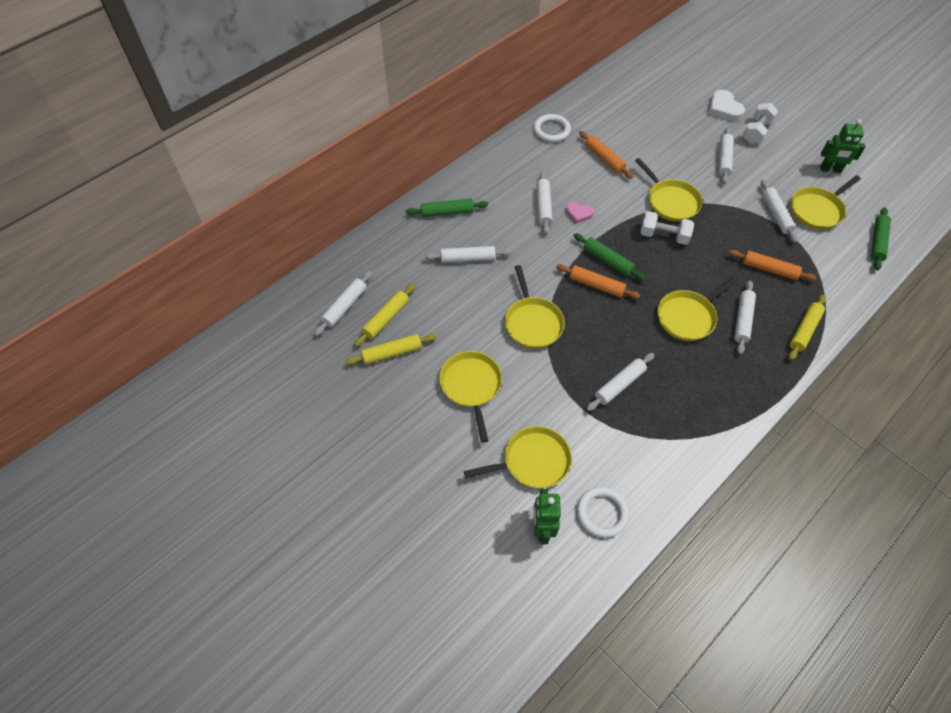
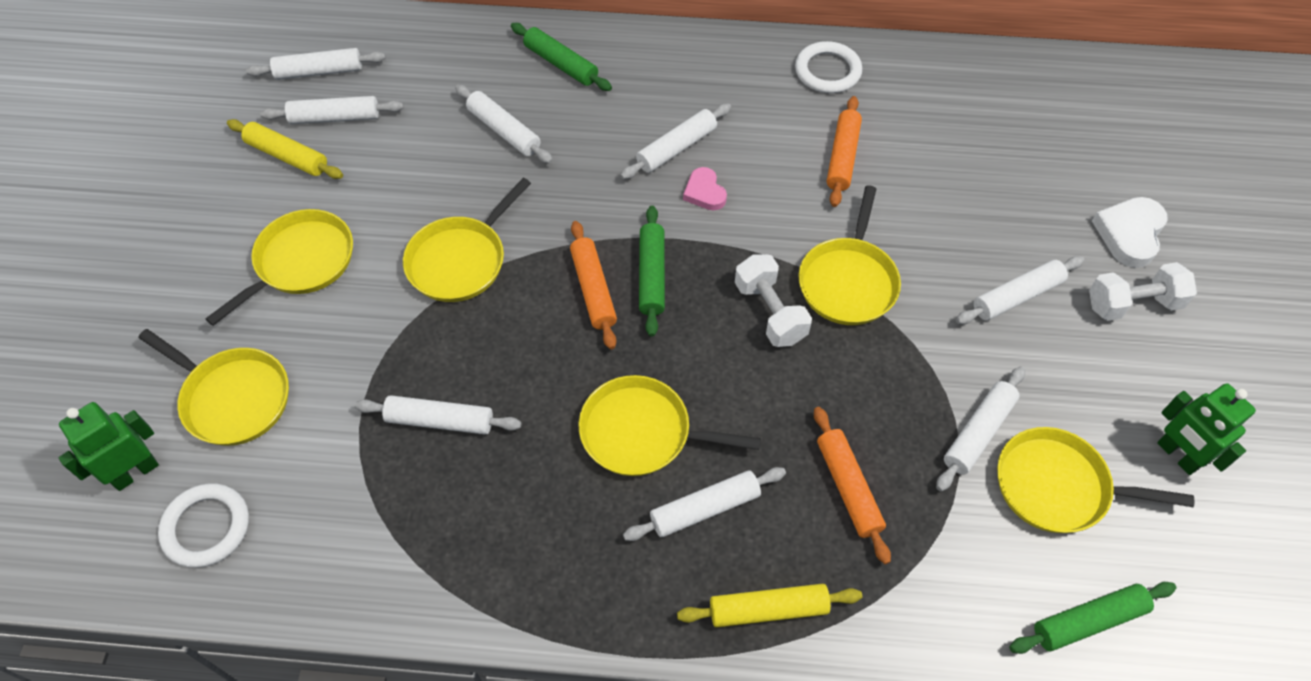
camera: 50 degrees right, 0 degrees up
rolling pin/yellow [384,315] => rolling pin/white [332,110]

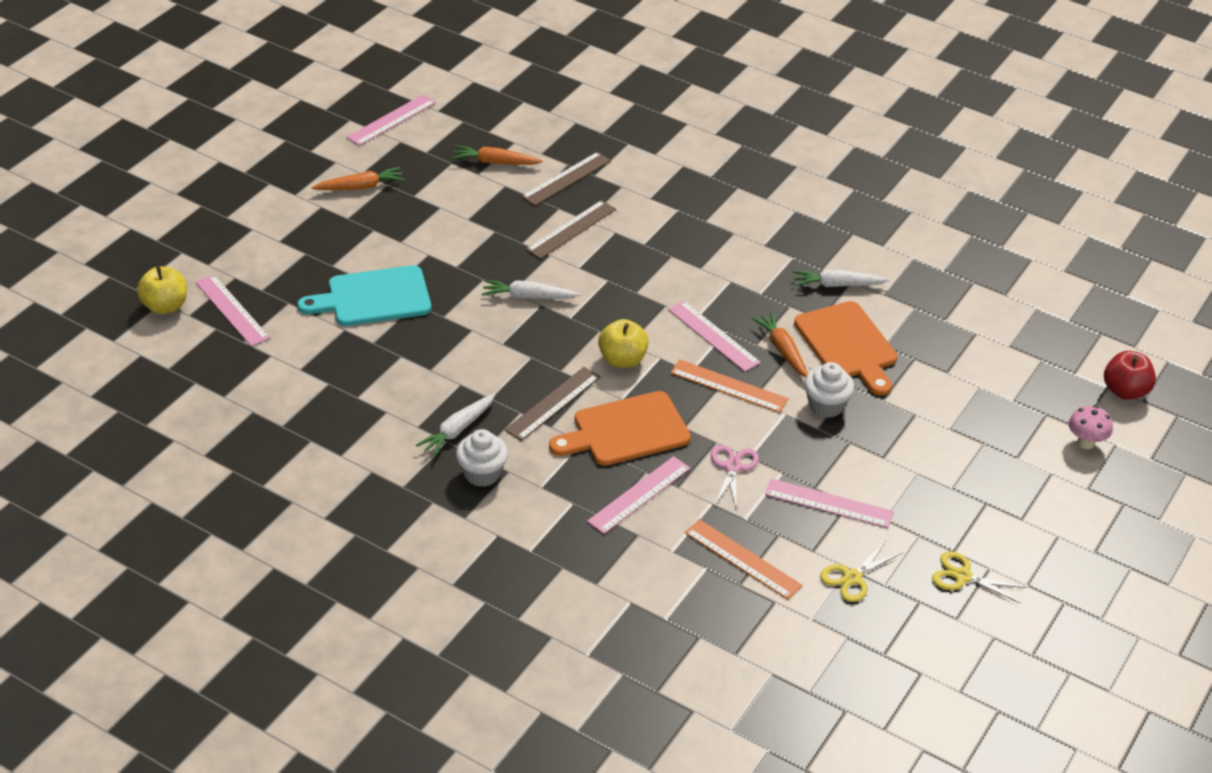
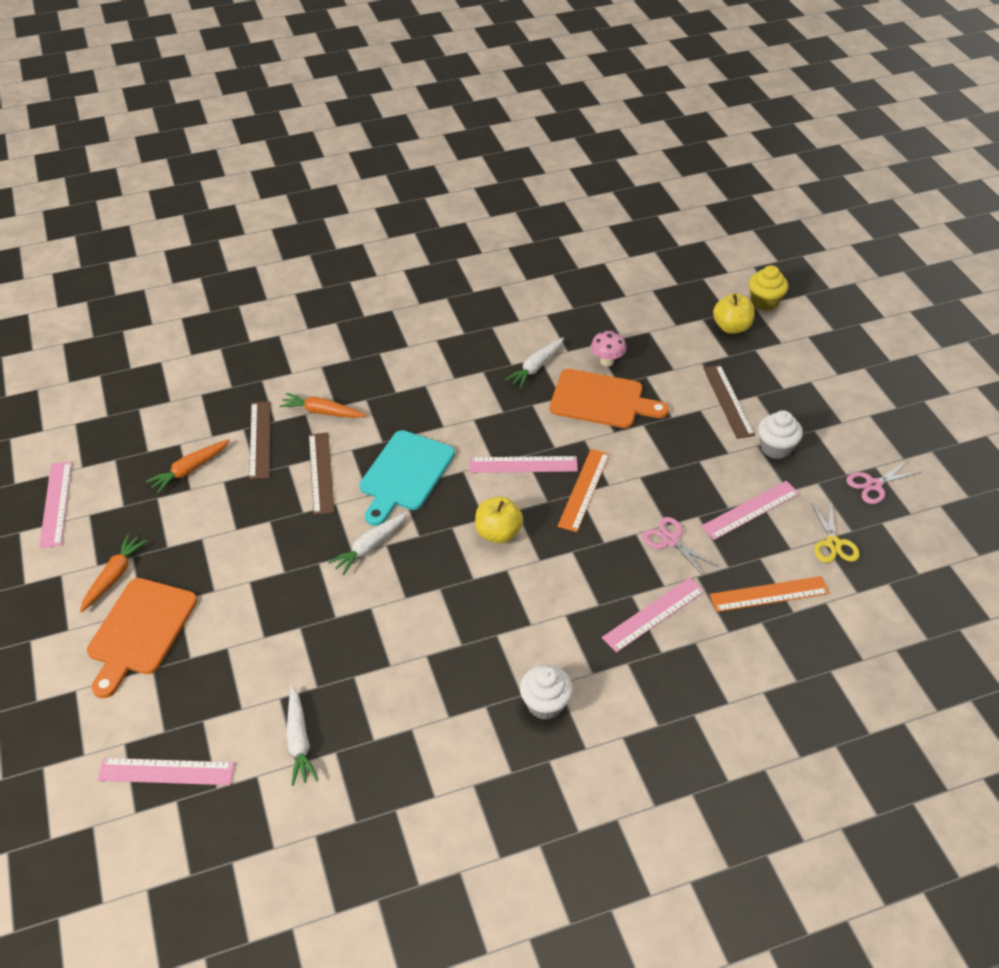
camera: 50 degrees left, 5 degrees up
cutting board/orange [620,428] => cutting board/orange [142,638], move
carrot/orange [779,344] => carrot/orange [322,405], move
carrot/white [455,425] => carrot/white [302,736], move
cutting board/turquoise [364,295] => cutting board/turquoise [407,478], move
ruler/orange [729,386] => ruler/orange [584,490], 45 degrees counterclockwise
mushroom/pink [1090,427] => mushroom/pink [608,348], move
ruler/pink [638,495] => ruler/pink [653,615], 60 degrees clockwise
ruler/brown [553,404] => ruler/brown [729,402], move
apple/yellow [162,290] => apple/yellow [734,313], move
apple/red [1130,375] => cupcake/yellow [768,288]
cupcake/white [829,390] => cupcake/white [780,434], move
scissors/yellow [979,577] => scissors/pink [883,482]

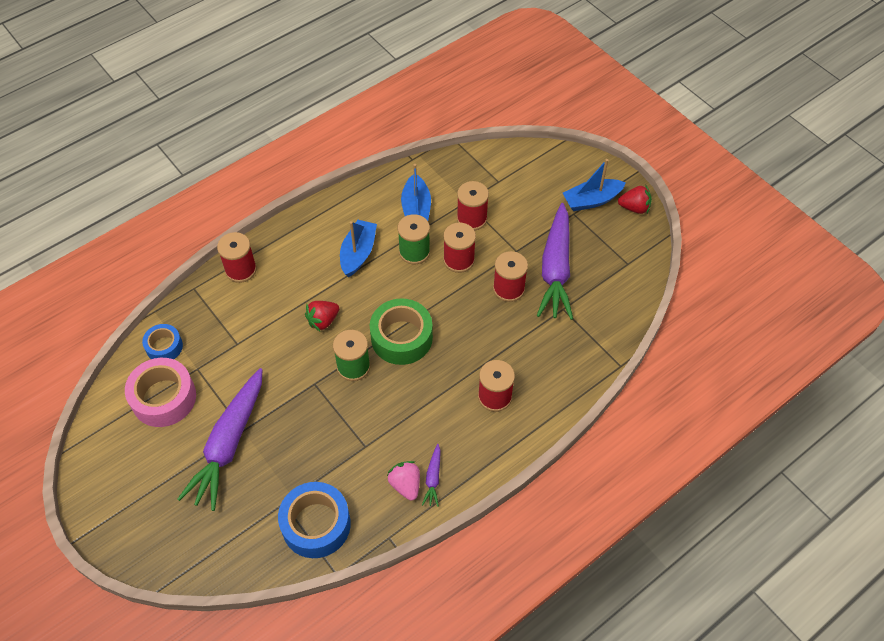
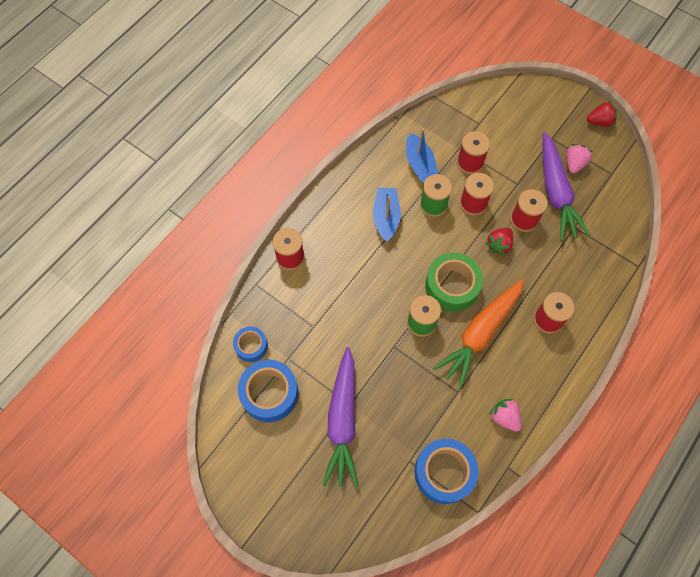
camera: 15 degrees left, 10 degrees up
tape/pink [160,392] => tape/blue [268,391]
nothing => carrot/orange [478,334]
strawberry/red [322,316] => strawberry/red [499,241], move
nothing => strawberry/pink [579,159]
carrot/purple [431,475] => nothing
boat/blue [594,185] => nothing

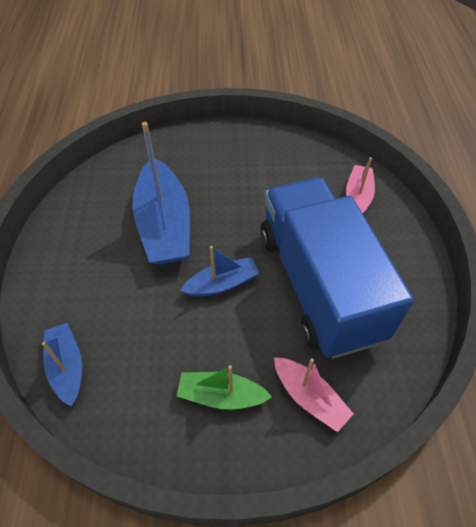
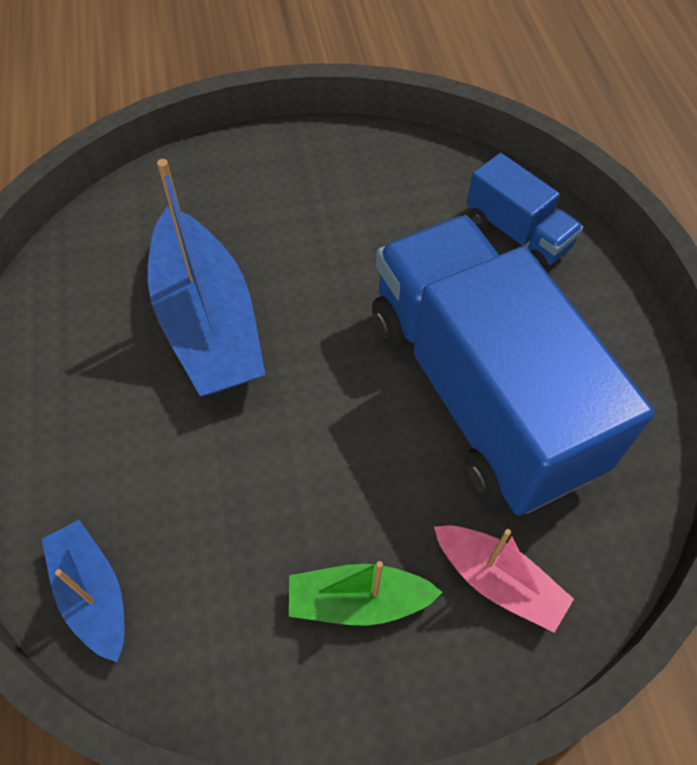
camera: 10 degrees left, 5 degrees up
boat/pink [360,185] => truck/blue [525,211]
boat/blue [219,271] => nothing

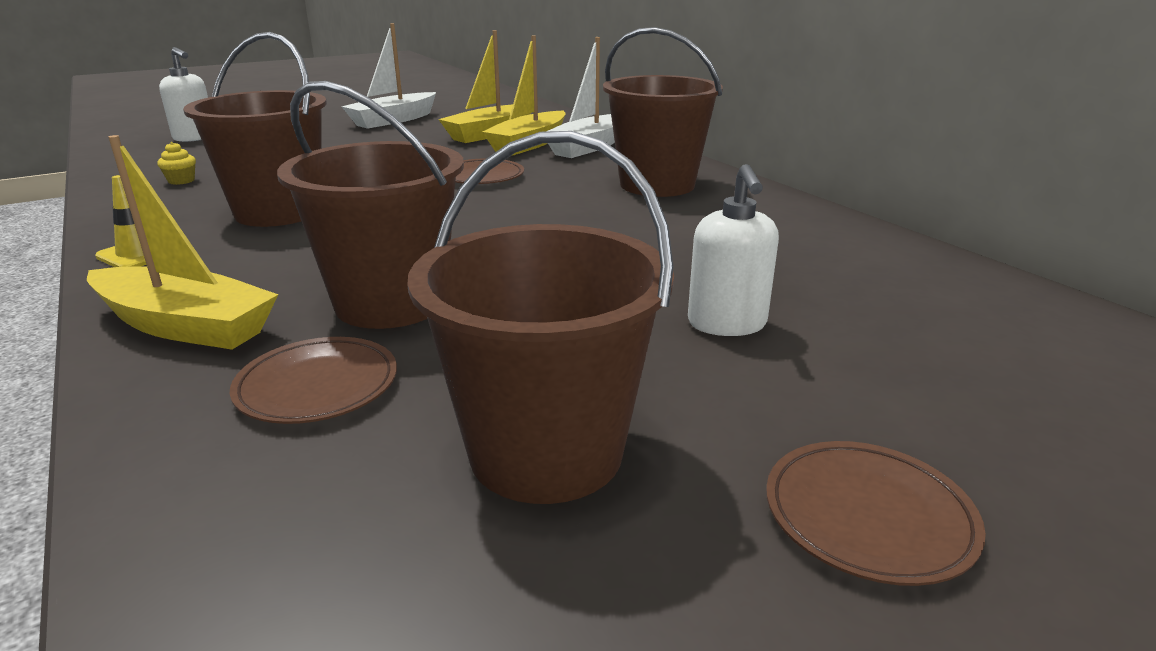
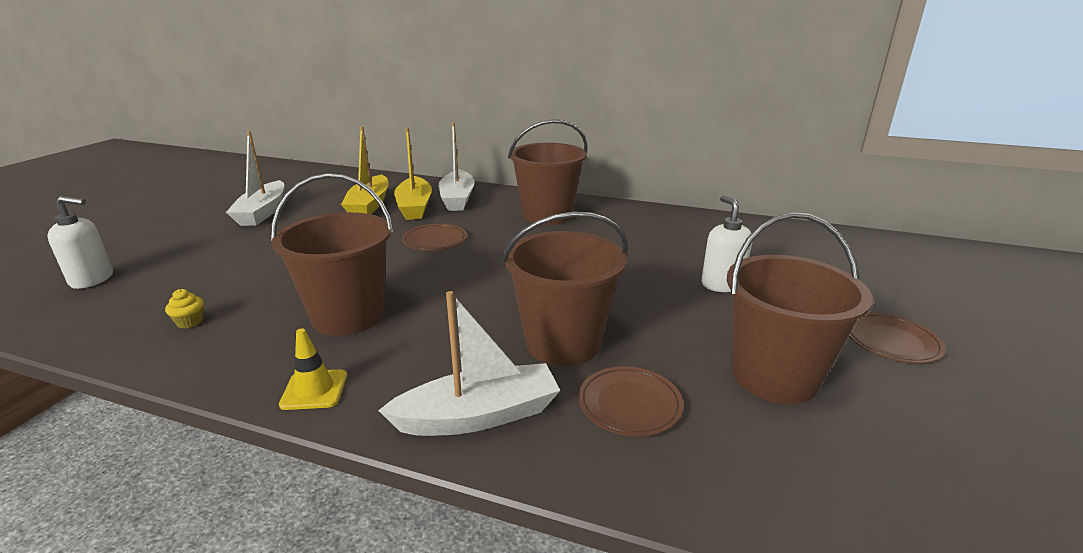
camera: 40 degrees left, 0 degrees up
boat/yellow [182,242] => boat/white [469,363]
soap dispenser/white [733,250] => soap dispenser/white [727,243], 150 degrees counterclockwise

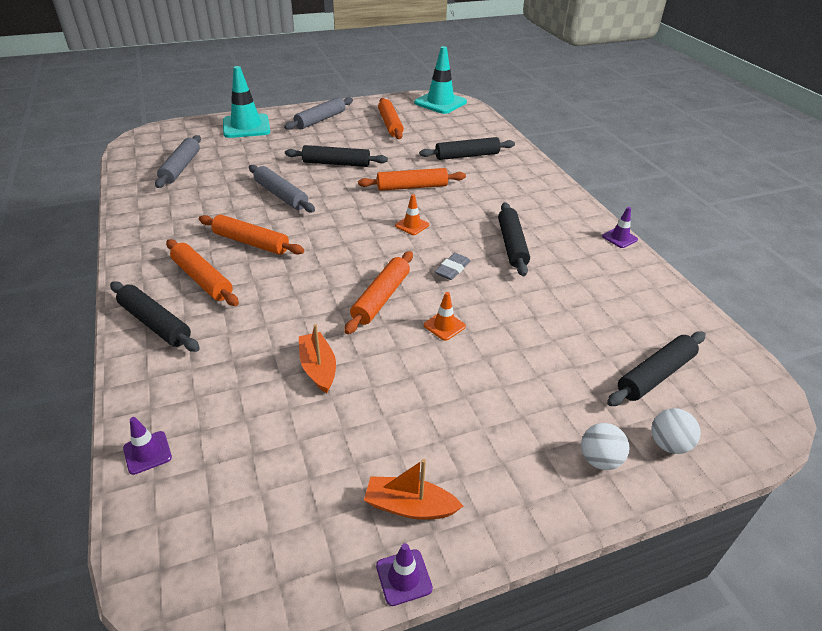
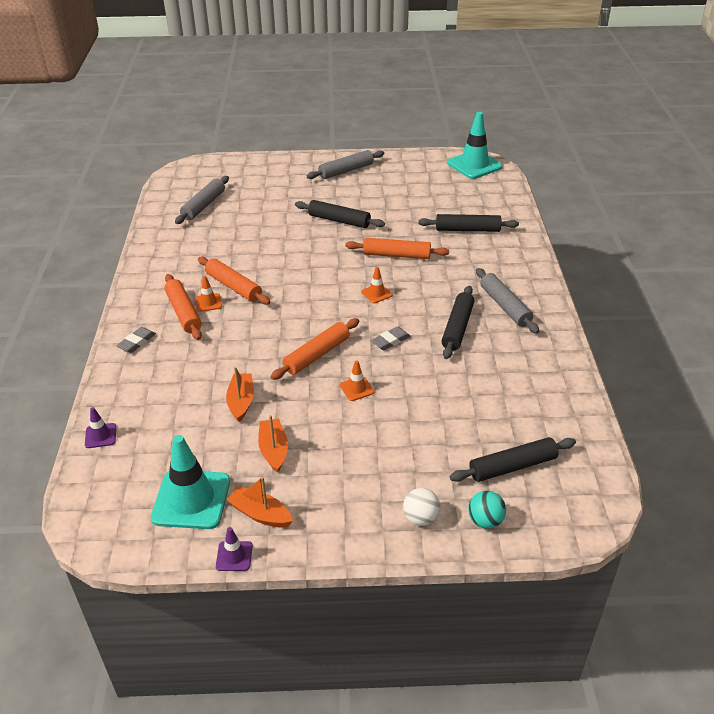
camera: 20 degrees right, 0 degrees up
rolling pin/black [155,316] => eraser/grey [136,340]
traffic cone/turquoise [246,102] => traffic cone/turquoise [190,482], move
nothing => traffic cone/orange [209,294]
nothing => boat/orange [273,444]
ball/white [676,431] => ball/turquoise [487,510]
rolling pin/grey [282,189] => rolling pin/grey [507,301], move
rolling pin/orange [391,118] => nothing
traffic cone/purple [620,227] => nothing

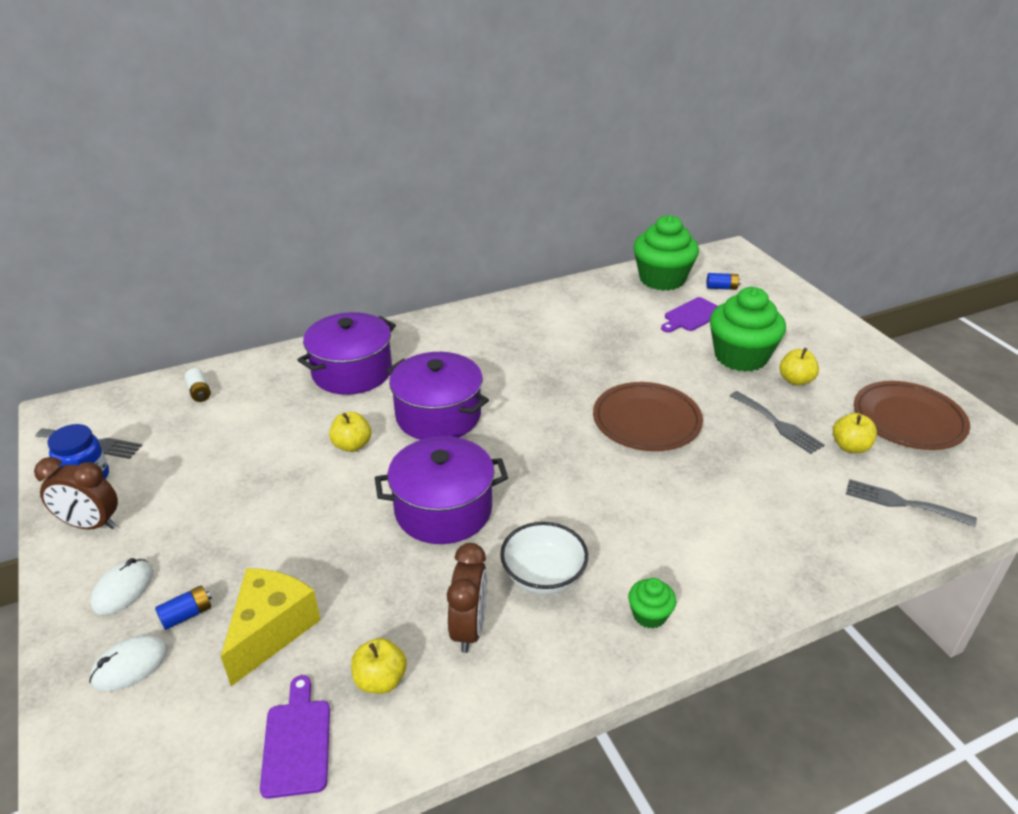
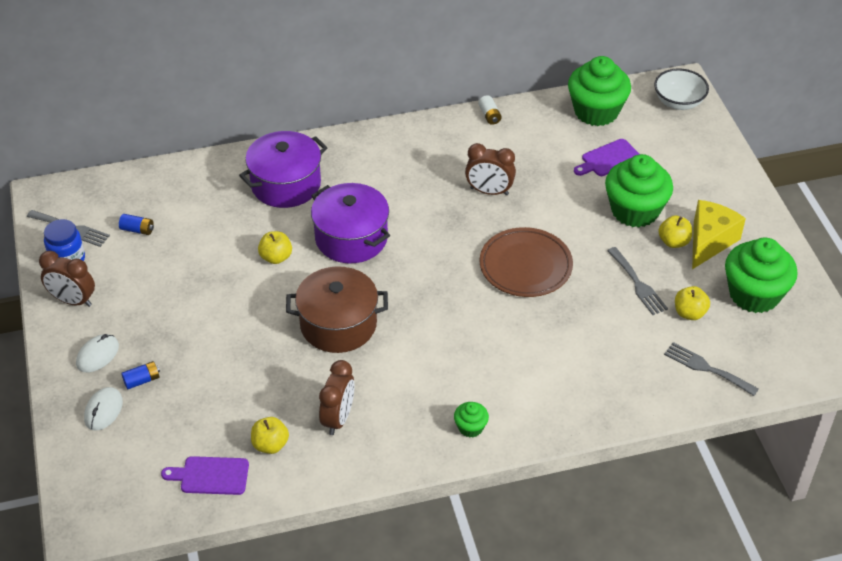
camera: 10 degrees right, 10 degrees up
mouse/white [128,663] => mouse/white [103,409], 45 degrees counterclockwise
battery/blue [723,281] => battery/blue [136,224], move
cutting board/purple [295,737] => cutting board/purple [205,475], 90 degrees counterclockwise
pot/purple [441,490] => pot/brown [337,309]
nothing => clock/brown [490,169]
battery/white [197,385] => battery/white [490,110], move
bowl/white [544,558] => bowl/white [681,89], move
cheese/yellow [271,627] => cheese/yellow [719,234], move
plate/brown [912,415] => cupcake/green [761,275]

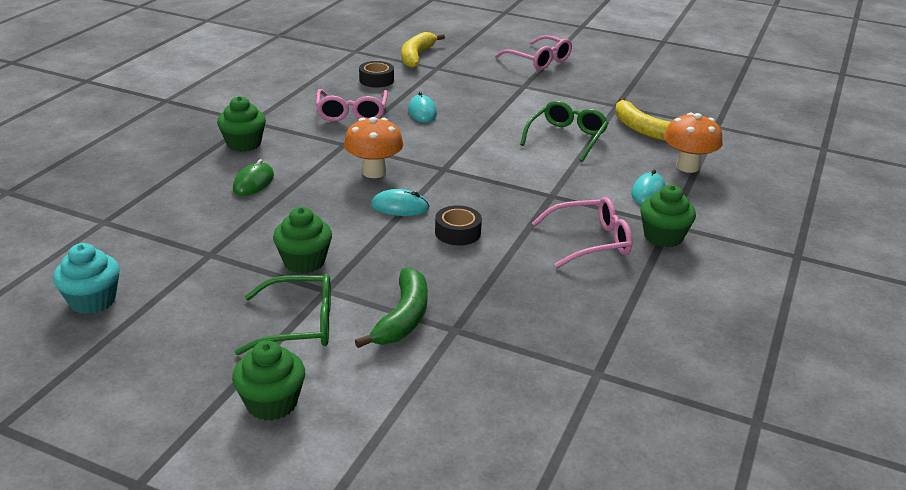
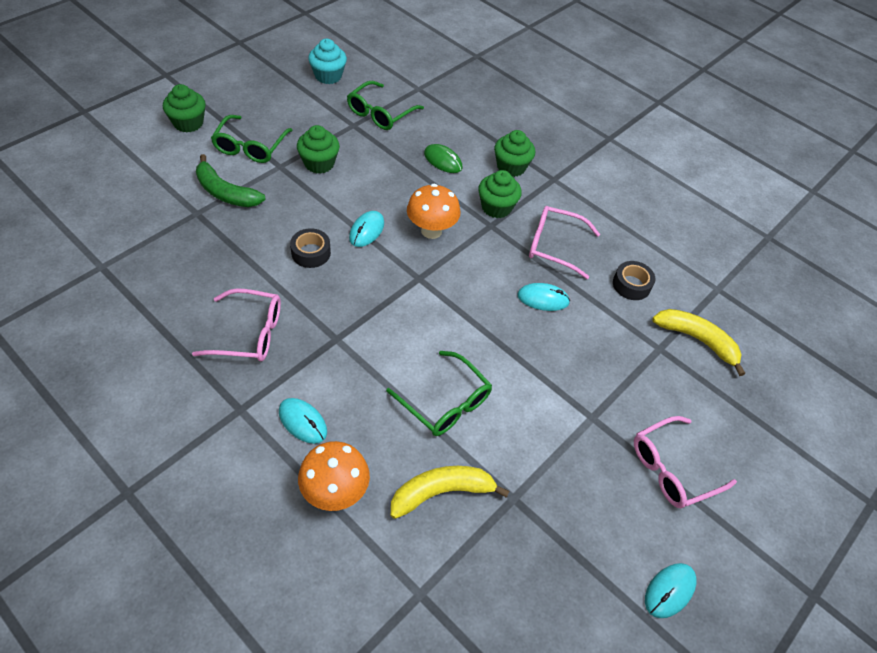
camera: 105 degrees right, 20 degrees up
glasses/pink [582,232] => glasses/pink [236,324], 90 degrees counterclockwise
nothing => glasses/green [385,105]
cupcake/green [668,216] => cupcake/green [500,194], move
nothing => mouse/turquoise [671,590]

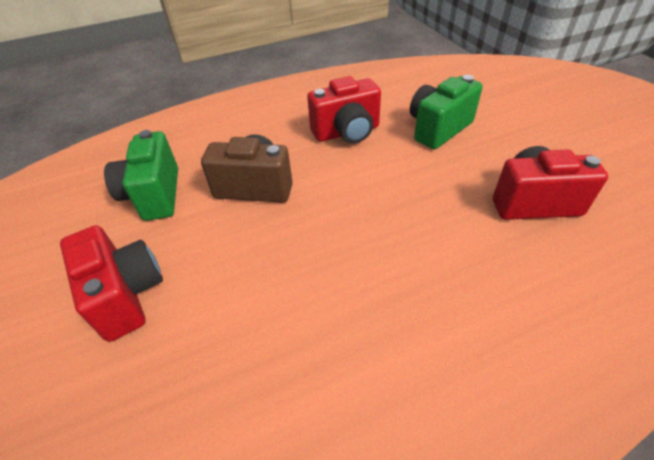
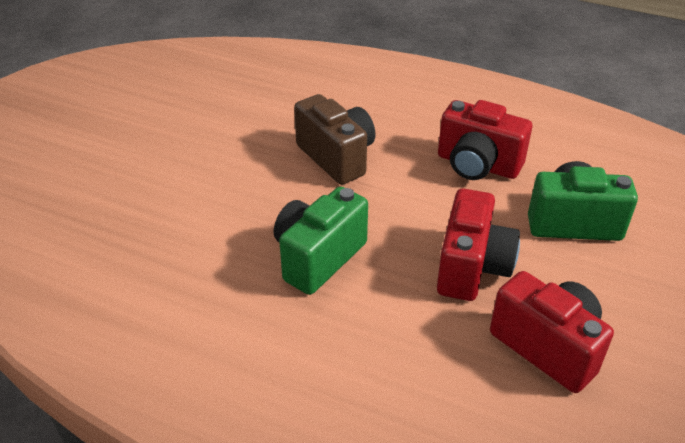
camera: 45 degrees right, 5 degrees down
camera/green [141,175] => camera/green [321,241], move
camera/red [111,283] => camera/red [478,245], move

